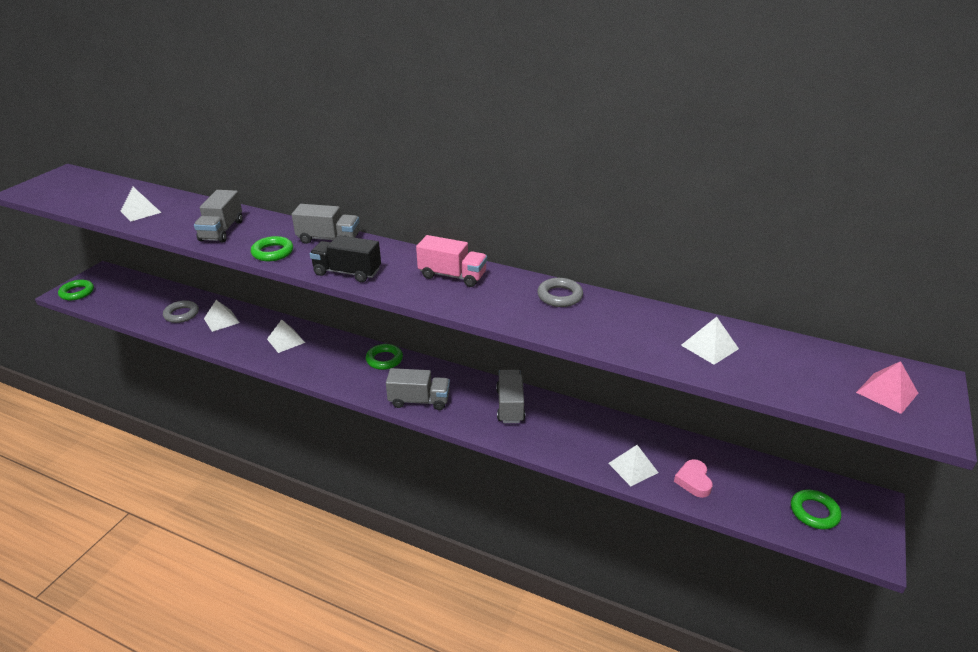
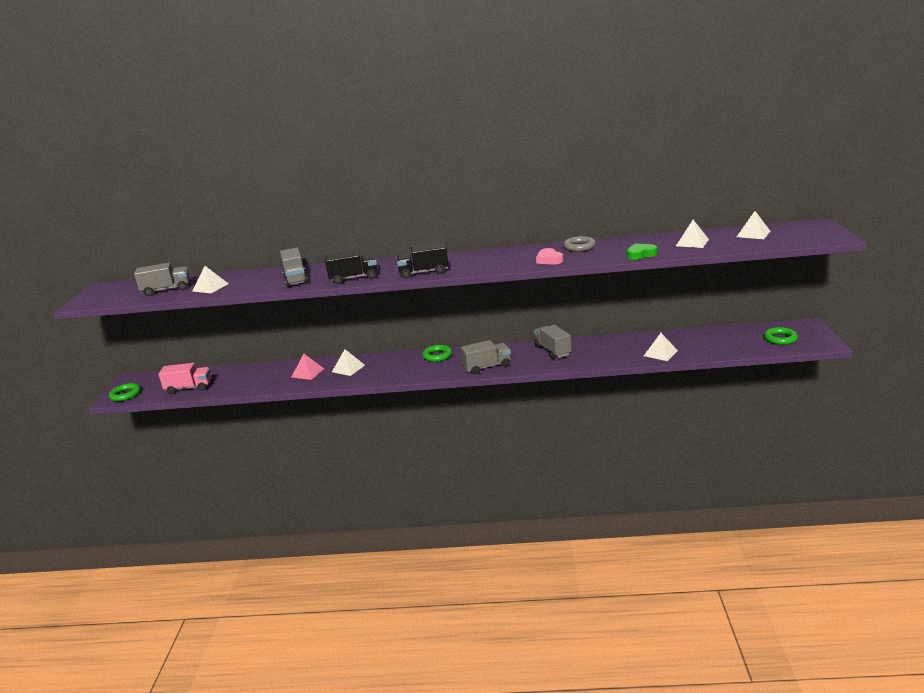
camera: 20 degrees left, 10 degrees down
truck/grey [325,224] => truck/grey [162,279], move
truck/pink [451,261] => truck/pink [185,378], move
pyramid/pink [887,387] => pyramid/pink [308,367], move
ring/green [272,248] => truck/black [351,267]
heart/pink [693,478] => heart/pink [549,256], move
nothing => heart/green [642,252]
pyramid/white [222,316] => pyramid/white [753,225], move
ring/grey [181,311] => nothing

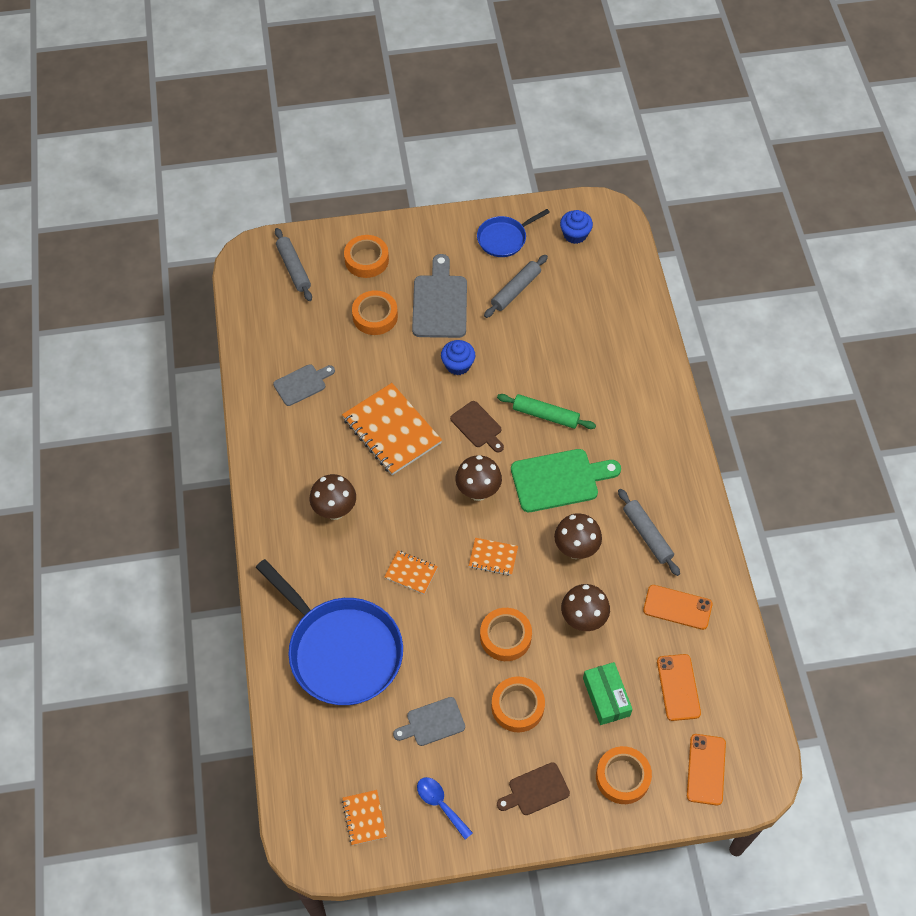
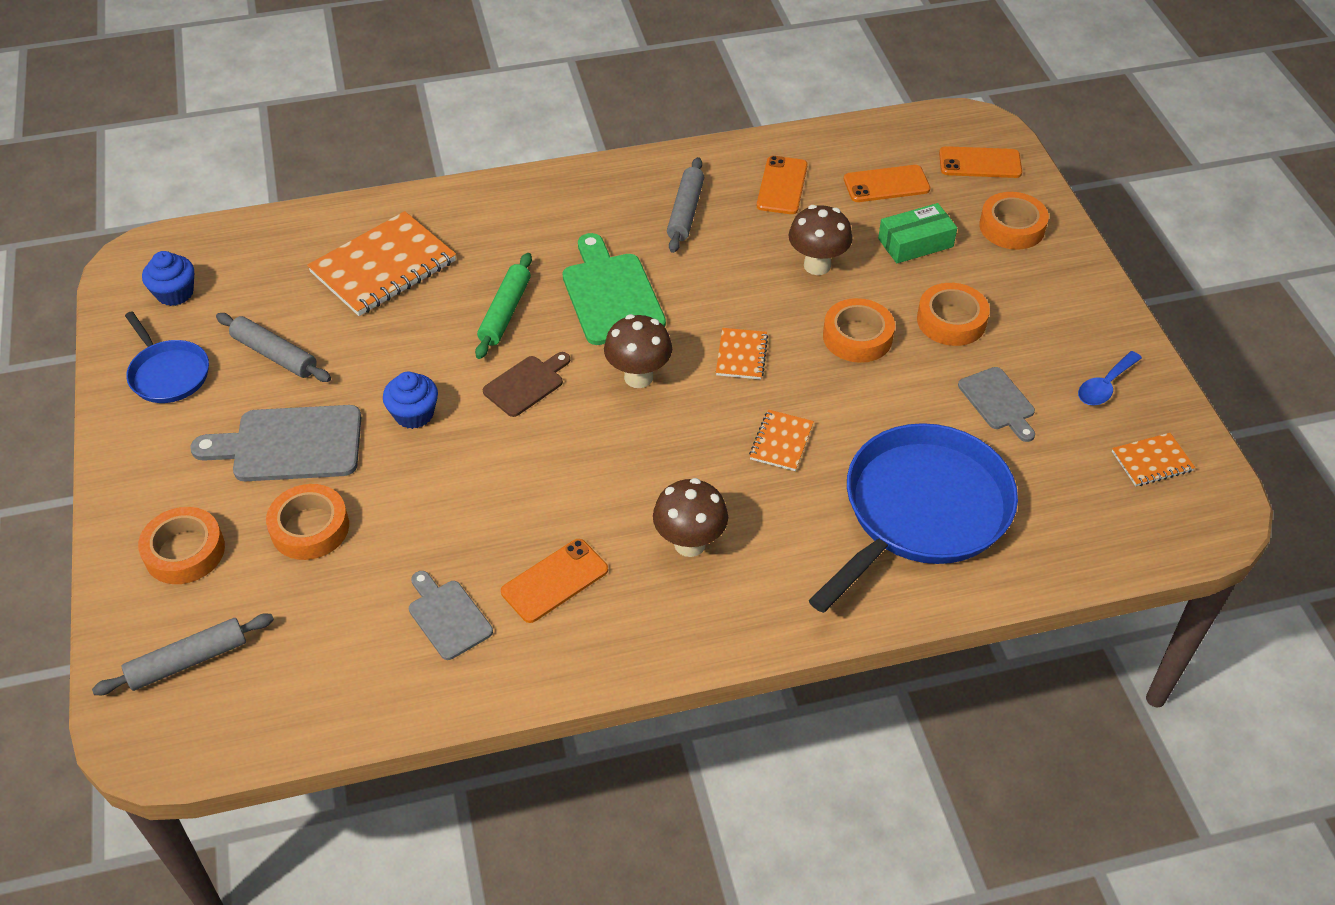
camera: 95 degrees left, 10 degrees down
notebook/orange [392,429] => notebook/orange [381,263], move
nothing => phone/orange [554,581]
rolling pin/grey [649,532] => rolling pin/grey [685,205], 45 degrees counterclockwise
cutting board/brown [533,788] => nothing
mushroom/brown [578,536] => nothing

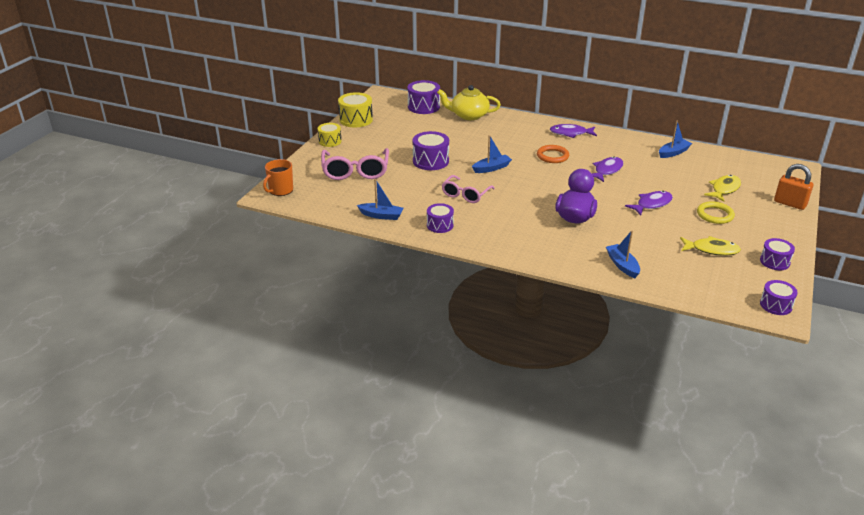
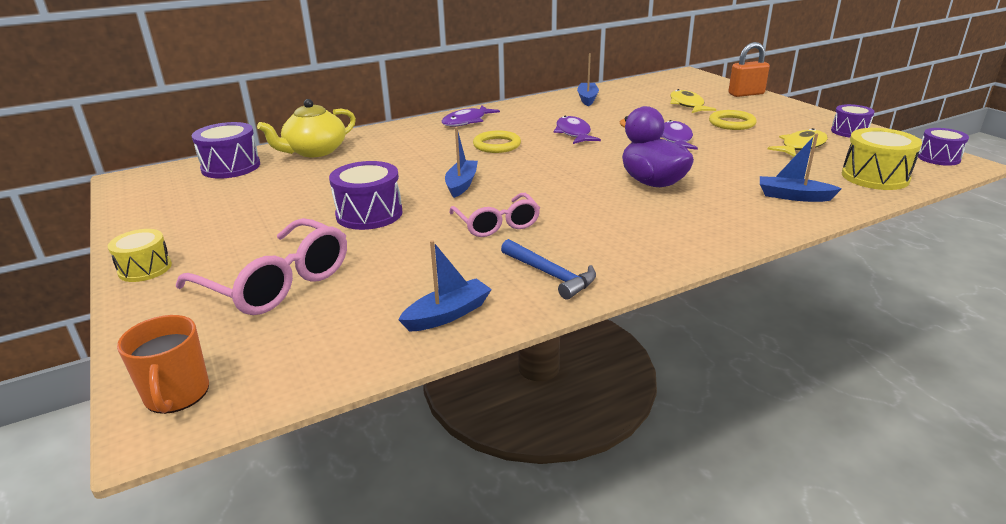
camera: 50 degrees left, 5 degrees down
ring/orange [553,154] => ring/yellow [497,141]
drum/purple [440,218] => hammer/blue [548,269]
drum/yellow [355,109] => drum/yellow [882,159], move

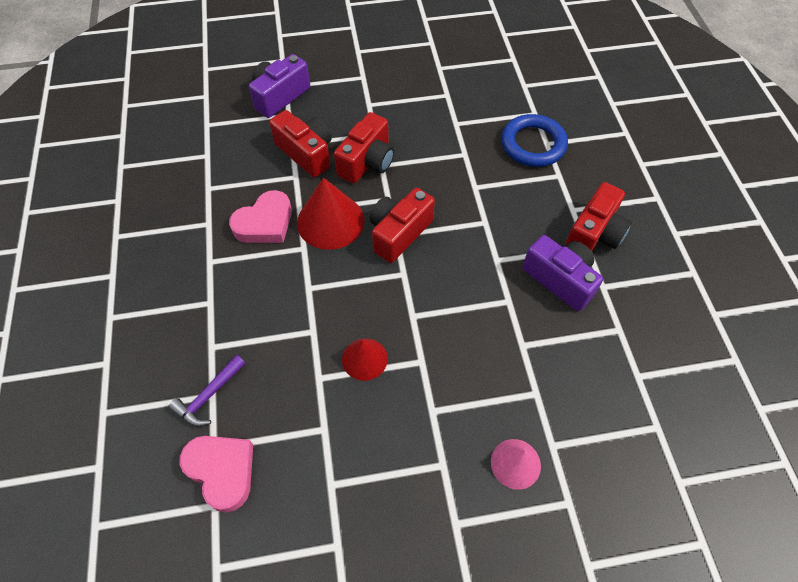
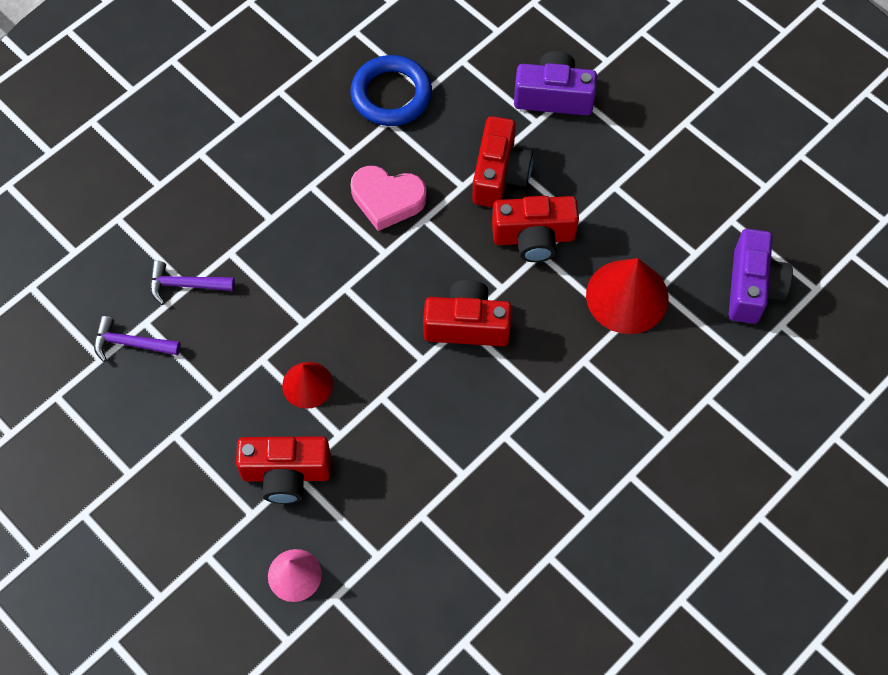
camera: 55 degrees right, 5 degrees up
heart/pink [216,474] => hammer/purple [137,339]
camera/red [598,216] => camera/red [283,470], move
ring/blue [534,140] => ring/blue [391,90], move
cone/red [331,214] => cone/red [627,296], move
camera/purple [562,273] => camera/purple [761,276], move

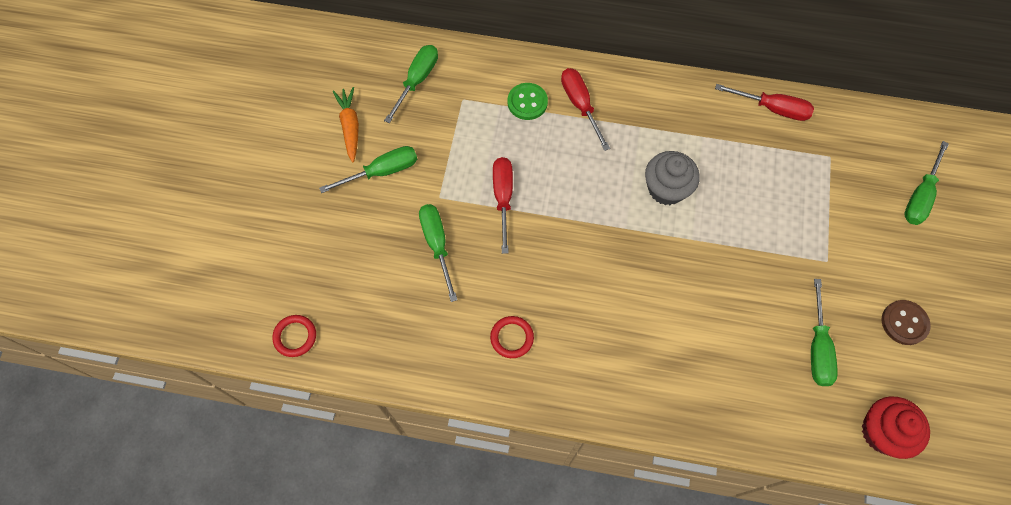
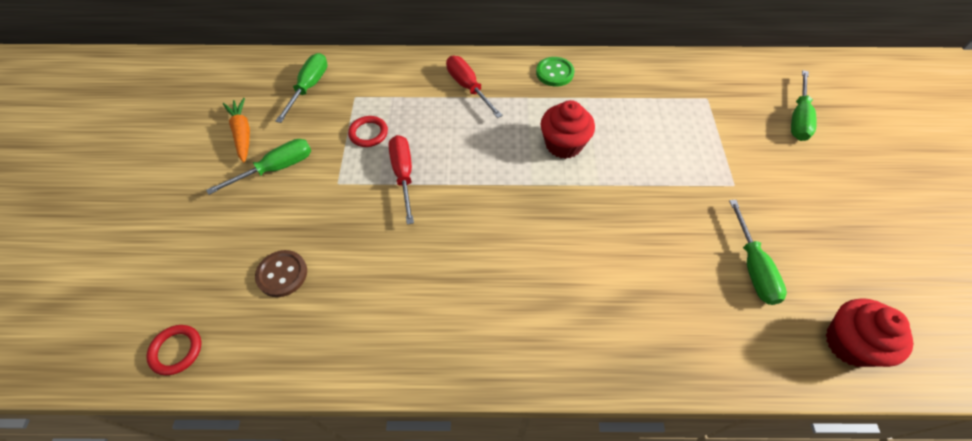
camera: 10 degrees left, 10 degrees down
button/brown [906,322] => button/brown [281,273], move
ring/red [512,337] => ring/red [368,131], move
button/green [528,101] => button/green [555,72], move
cupcake/grey [672,178] => cupcake/red [568,129]
screwdriver/green [438,253] => nothing
screwdriver/red [764,102] => nothing

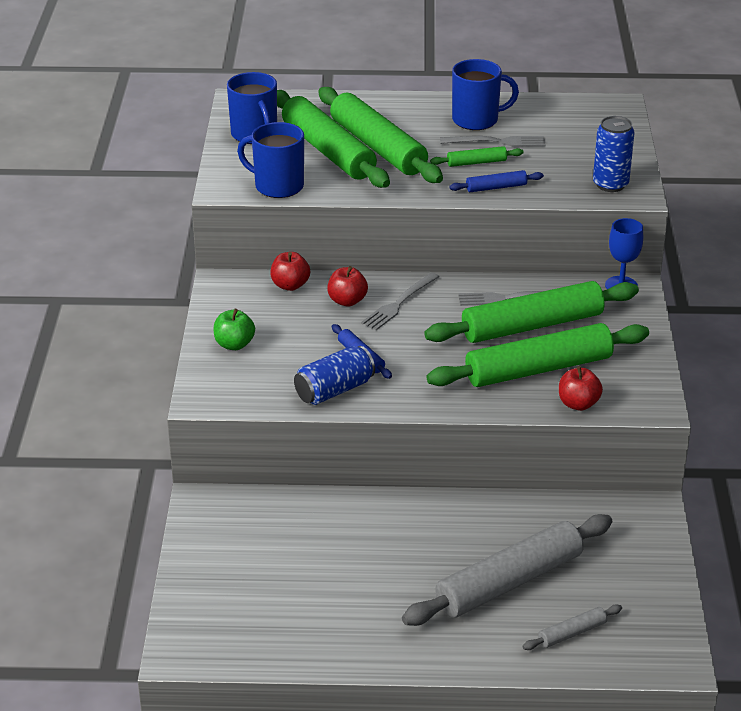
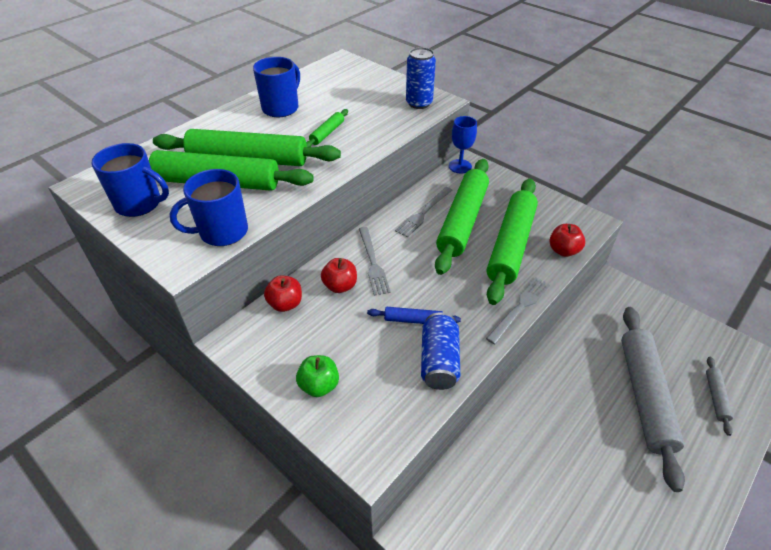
camera: 50 degrees left, 10 degrees up
fork/grey [493,141] => fork/grey [518,311], move
rolling pin/blue [496,181] => nothing

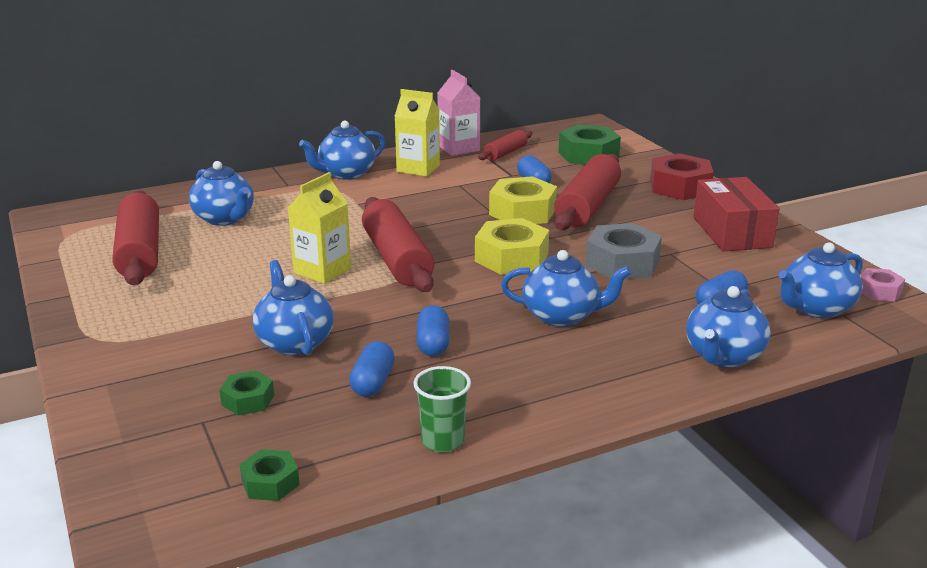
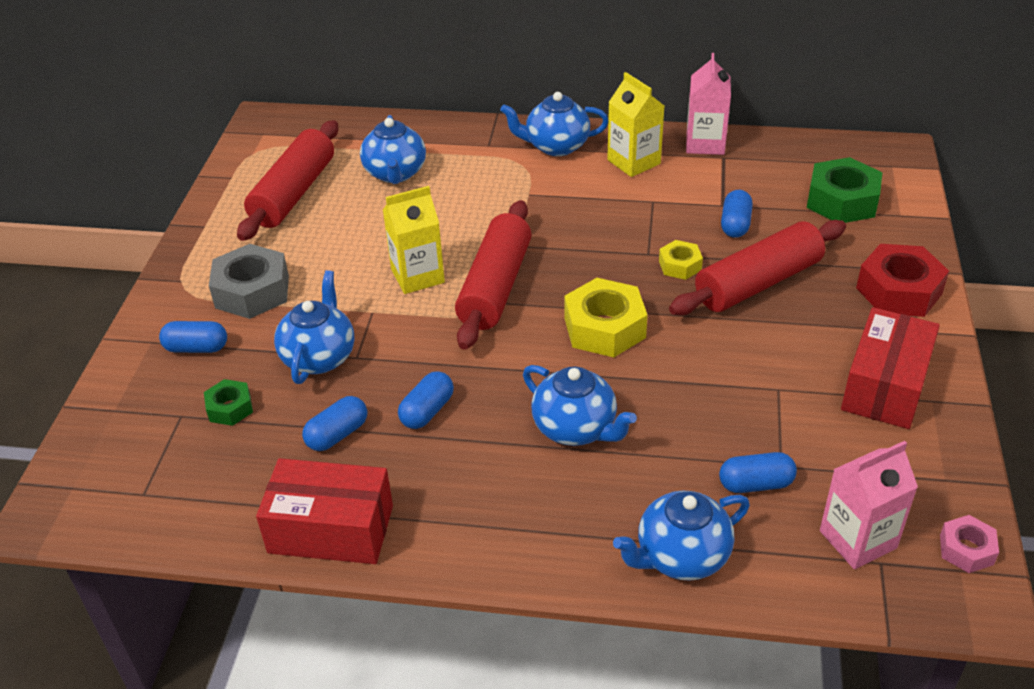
camera: 35 degrees right, 15 degrees up
nothing => capsule/blue [193,337]
nut/grey [623,251] => nut/grey [249,281], move
cup/green [442,409] => box/red [324,511]
nut/yellow [523,200] => nut/yellow [681,260], x0.55
teapot/blue [820,280] => carton/pink [869,505]
nut/green [270,475] => nothing
rolling pin/red [505,145] => nothing

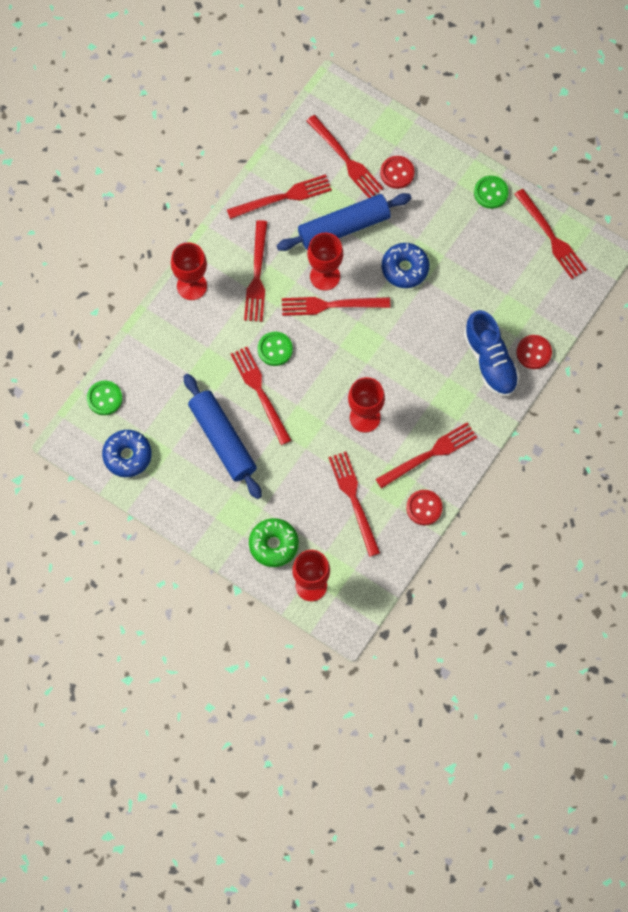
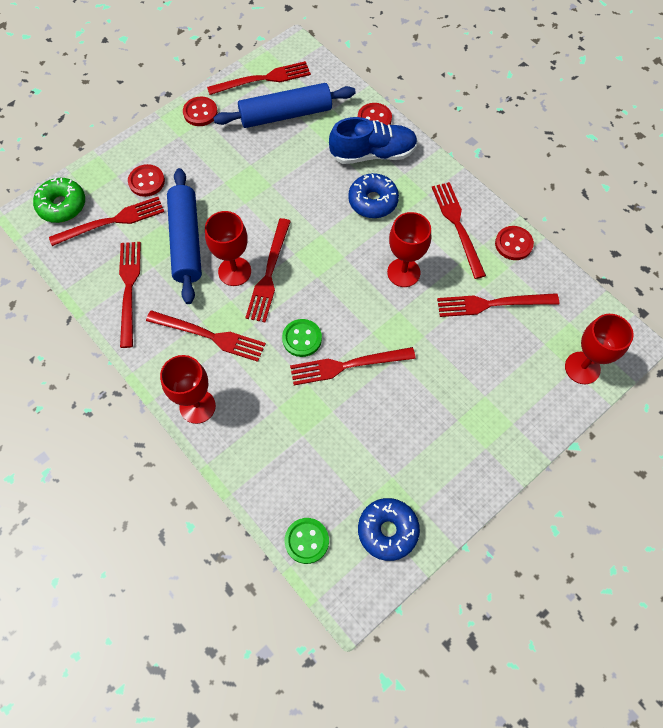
camera: 75 degrees left, 5 degrees down
donut/green [274,542] => donut/green [59,200], move
button/green [491,192] => button/red [200,111]
rolling pin/blue [222,436] => rolling pin/blue [284,105], move
donut/blue [405,265] => donut/blue [373,195], move

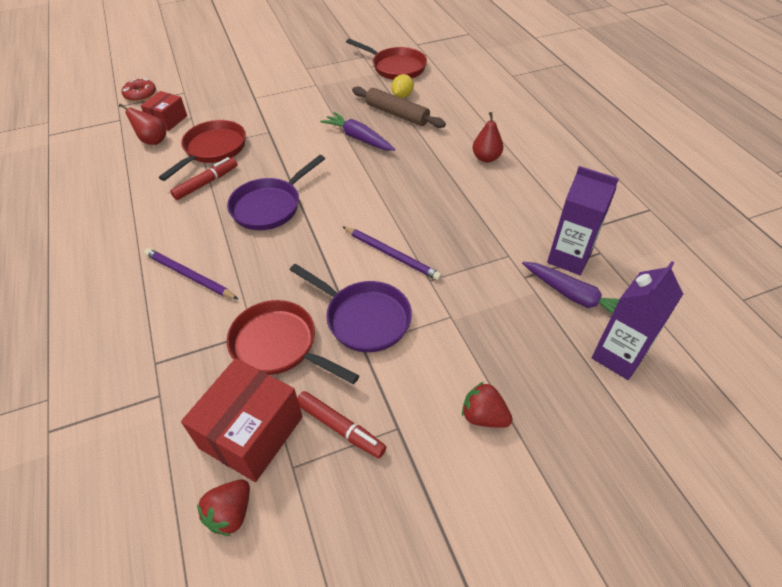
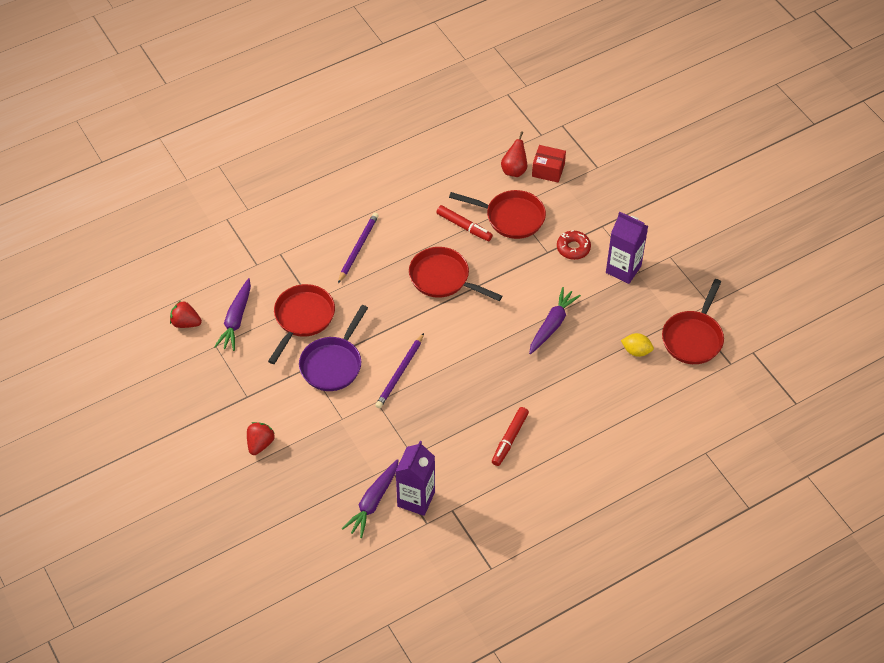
camera: 80 degrees right, 5 degrees up
box/red [242,420] => carrot/purple [232,314]
pan/purple [276,192] => pan/red [455,274]
marker/red [341,424] => marker/red [510,436], move
donut/red [138,90] => donut/red [574,245], move
carton/purple [637,320] => carton/purple [627,248], move
rolling pin/brown [399,107] => nothing
pear/red [487,137] => nothing

